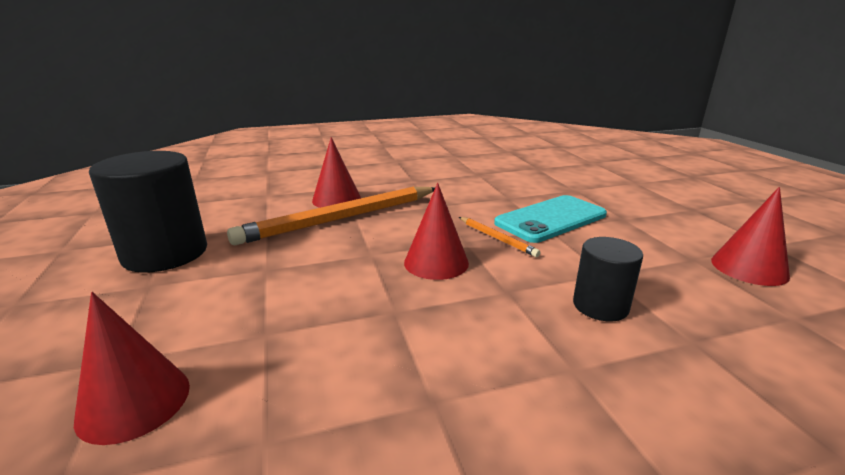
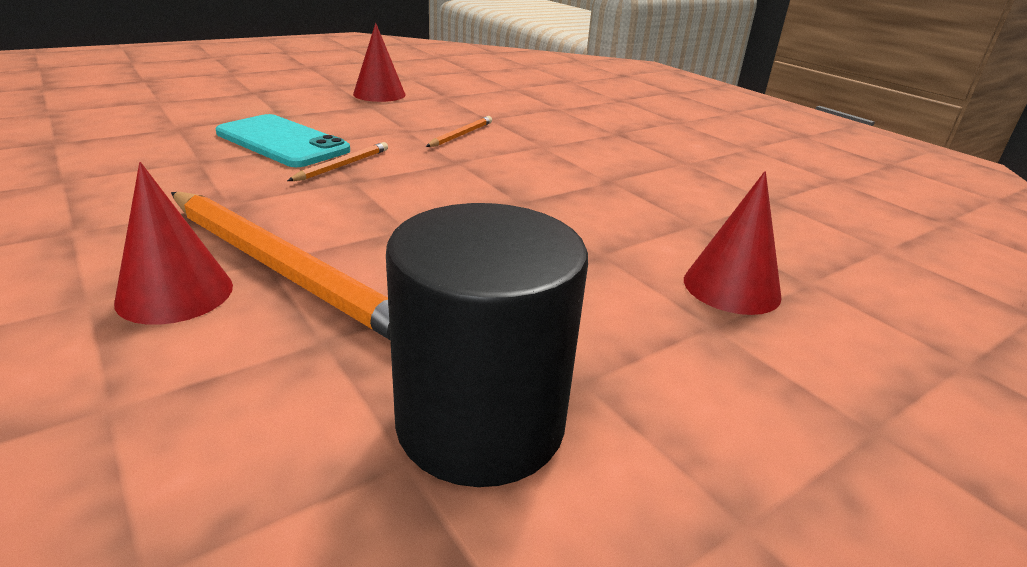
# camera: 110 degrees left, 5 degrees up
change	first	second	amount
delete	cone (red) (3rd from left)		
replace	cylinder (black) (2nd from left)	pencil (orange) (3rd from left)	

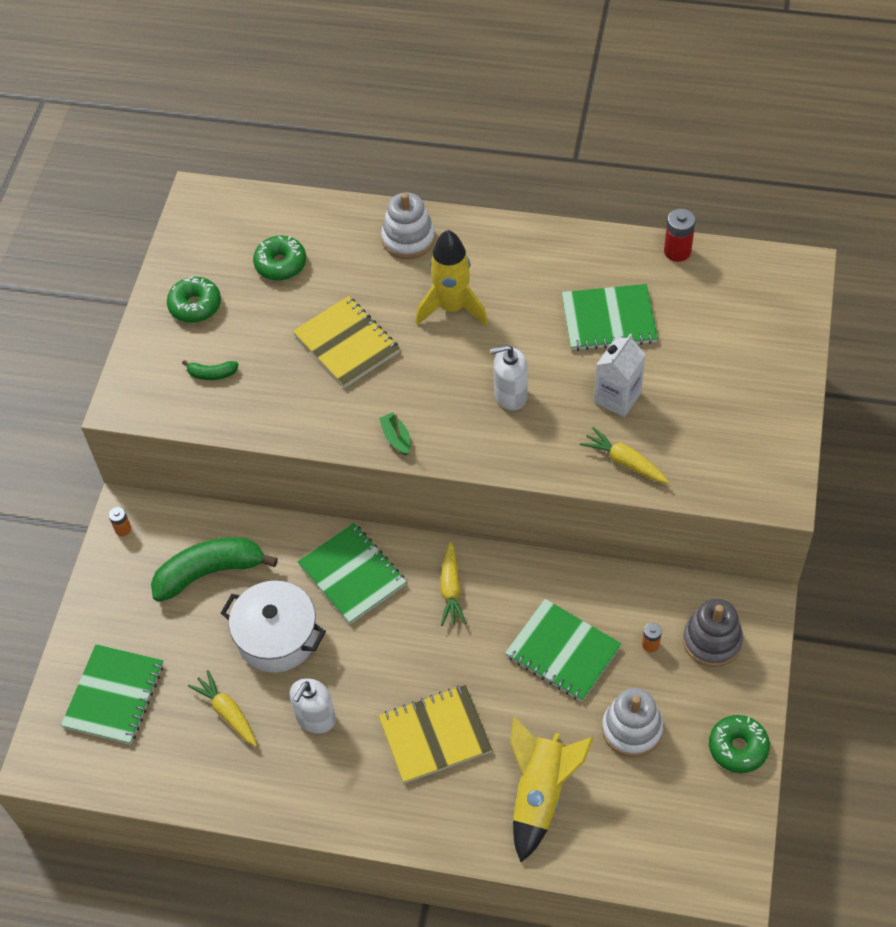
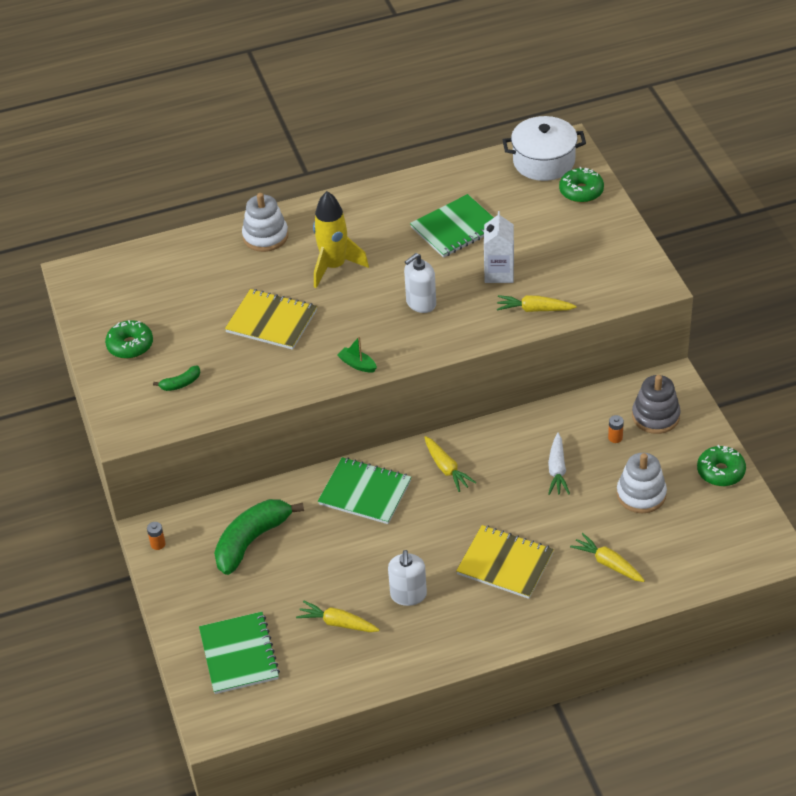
# camera: 30 degrees left, 10 degrees down
change	first	second	amount
move	pot (white)		
move	donut (green) (2nd from left)		
rotate	notebook (yellow) (2nd from left)		75 degrees clockwise
replace	notebook (green) (3rd from left)	carrot (white)	
replace	rocket (yellow) (2nd from left)	carrot (yellow) (4th from left)	
delete	battery (red)		

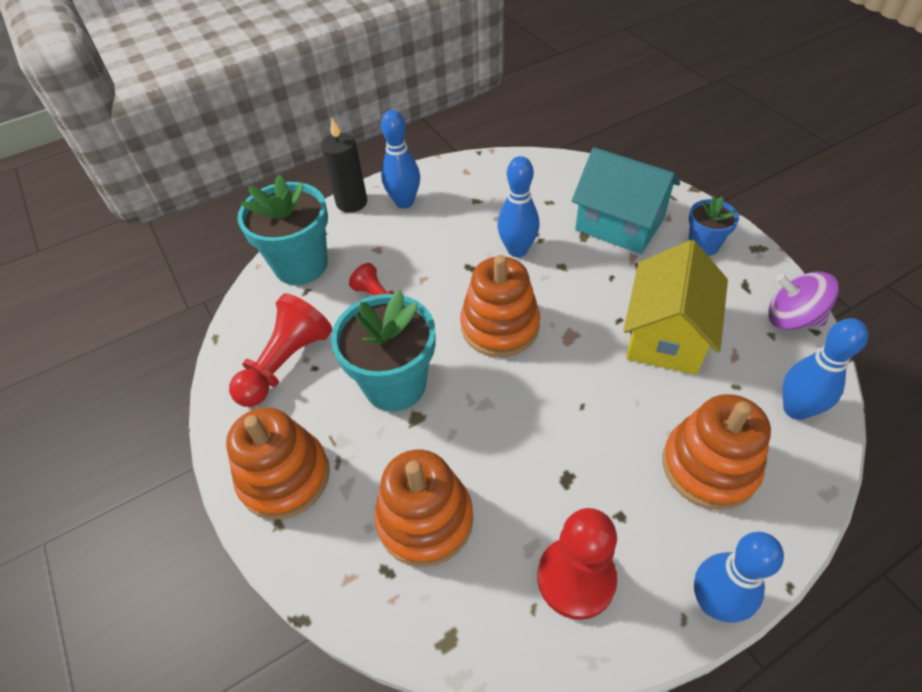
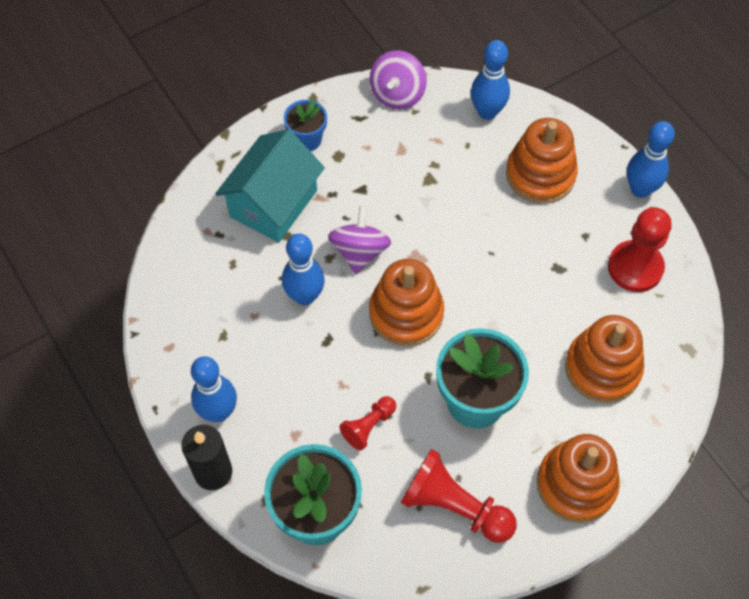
# camera: 95 degrees left, 10 degrees up
change	first	second	amount
delete	house (yellow)		
insert		spinning top (purple) (1st from left)	

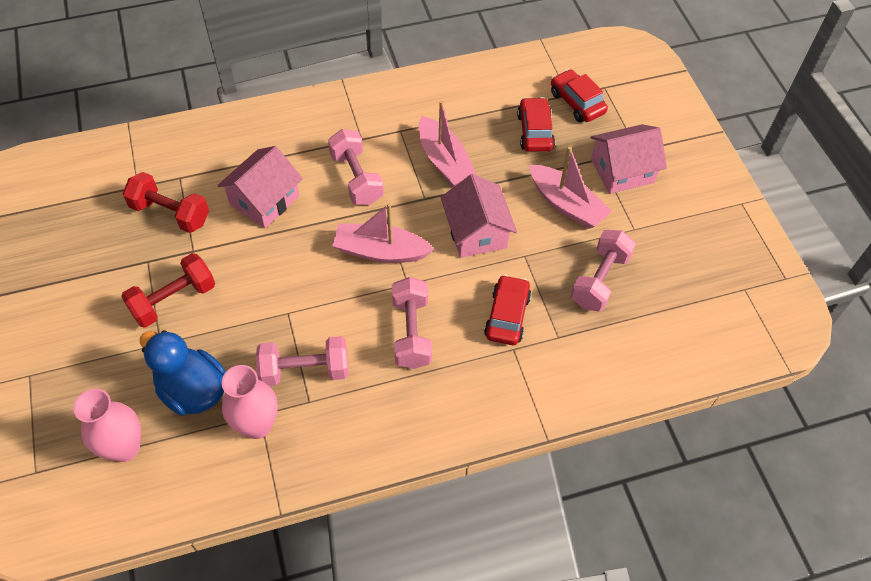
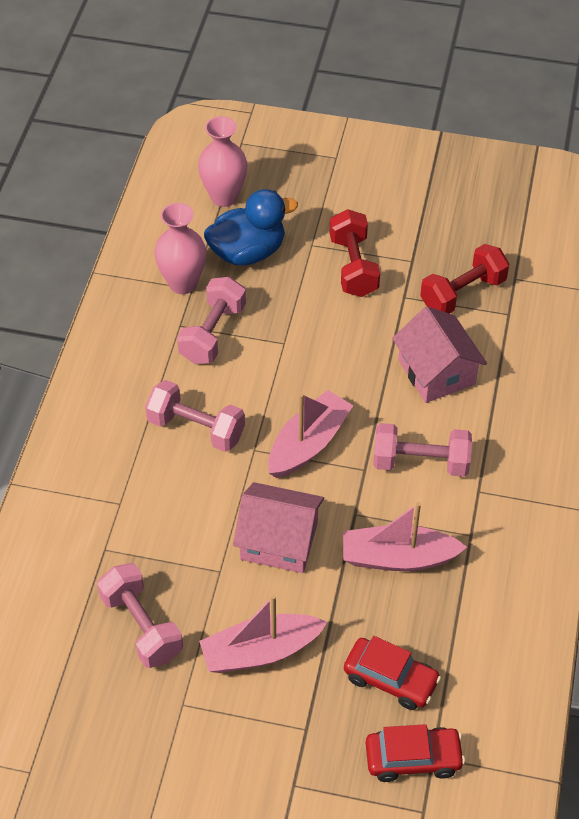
# camera: 120 degrees right, 5 degrees down
change	first	second	amount
delete	car (red) (1st from left)		
delete	house (pink) (3rd from left)		

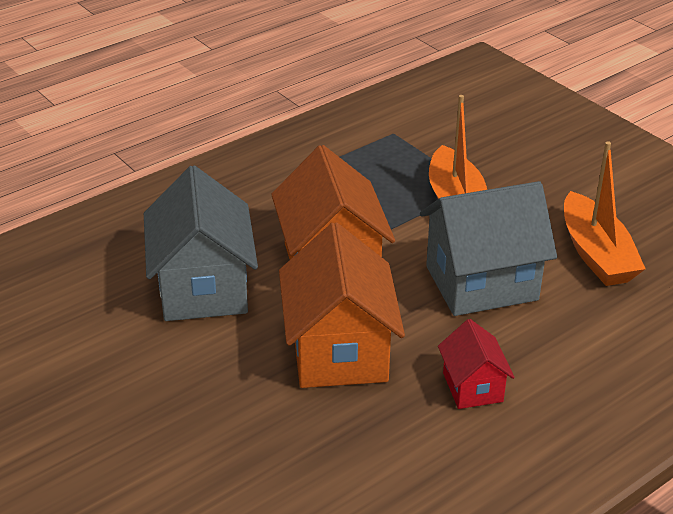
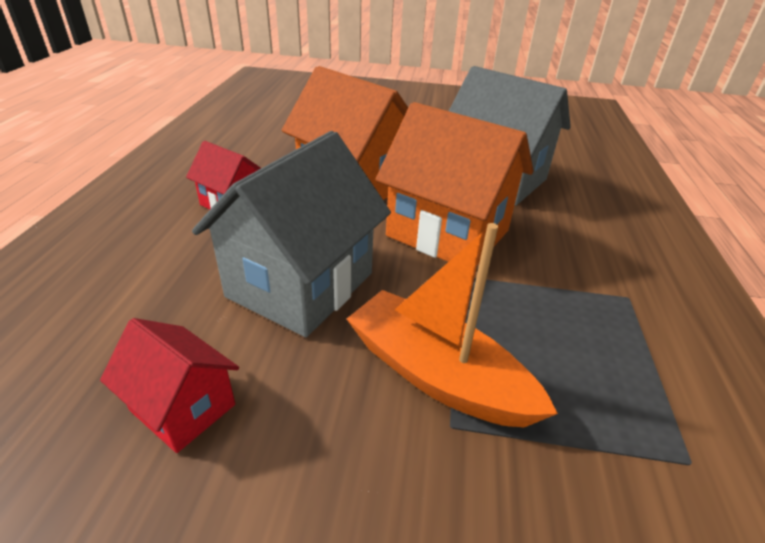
# camera: 135 degrees right, 0 degrees up
change	first	second	amount
replace	boat (orange) (2nd from left)	house (red) (1st from left)	

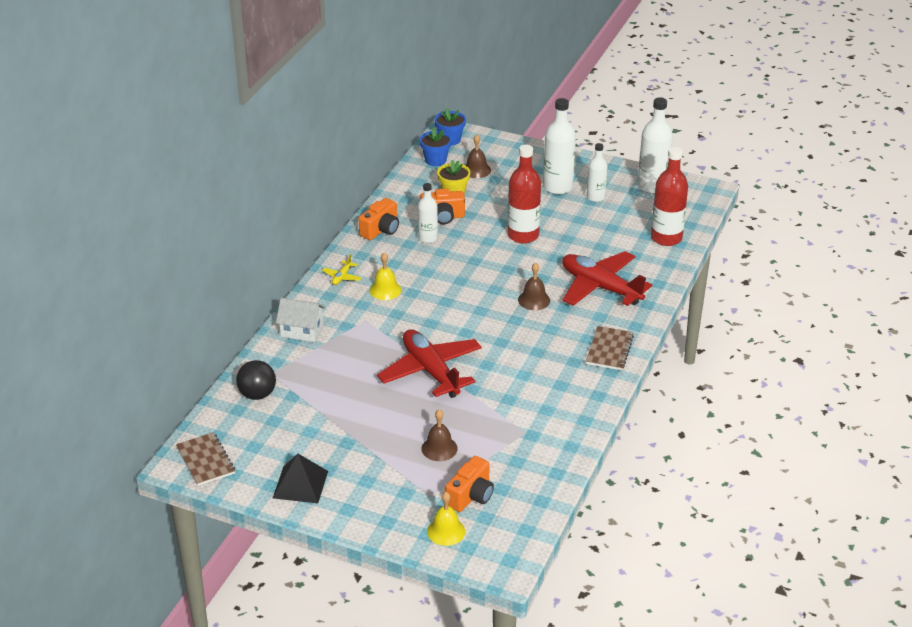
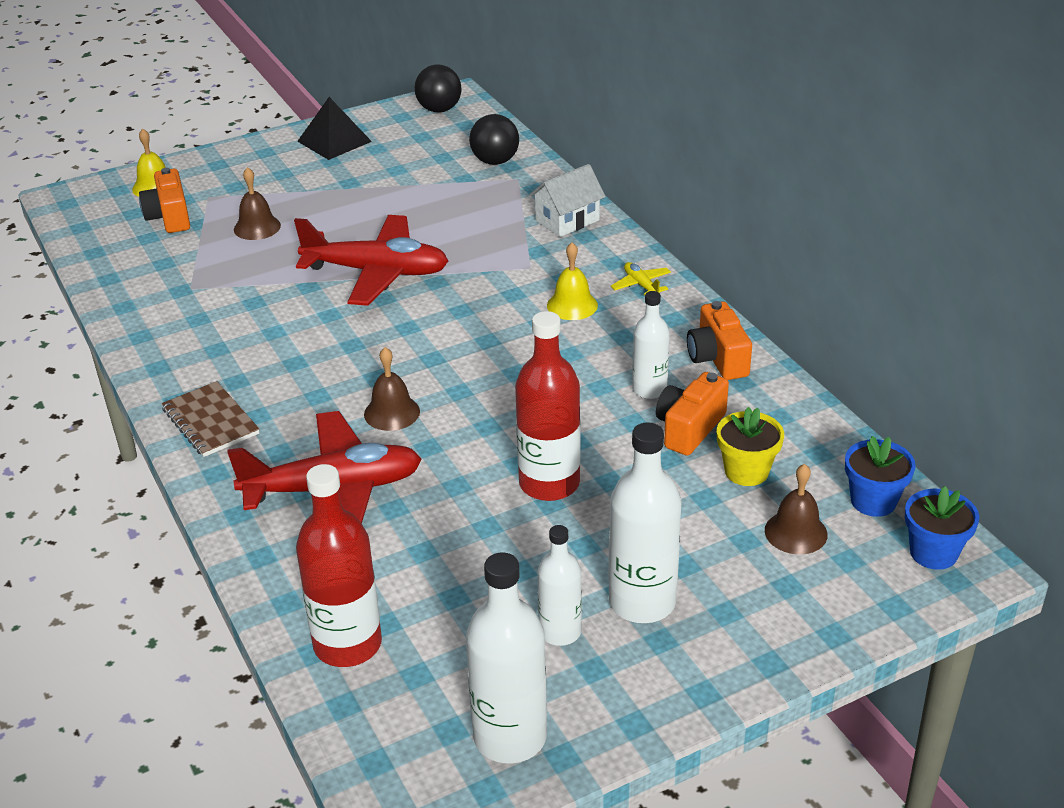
# camera: 130 degrees right, 0 degrees up
change	first	second	amount
replace	notebook (brown) (1st from left)	ball (black) (1st from left)	

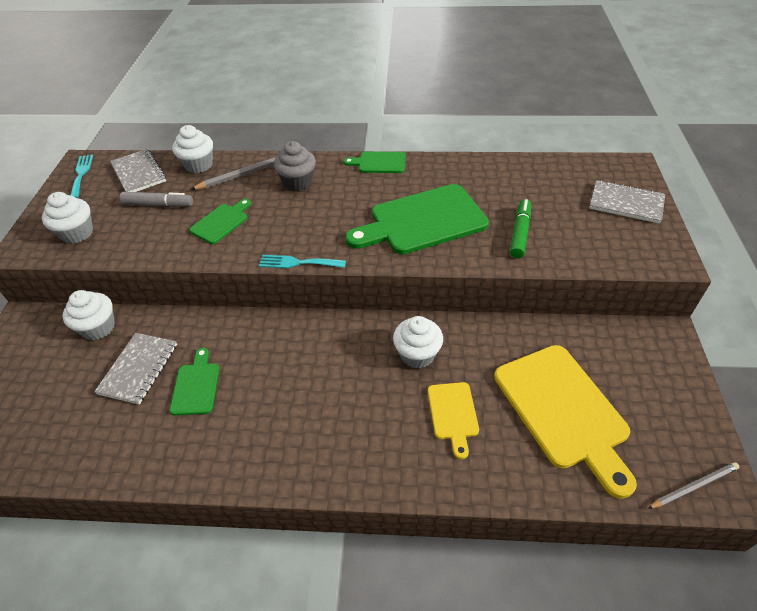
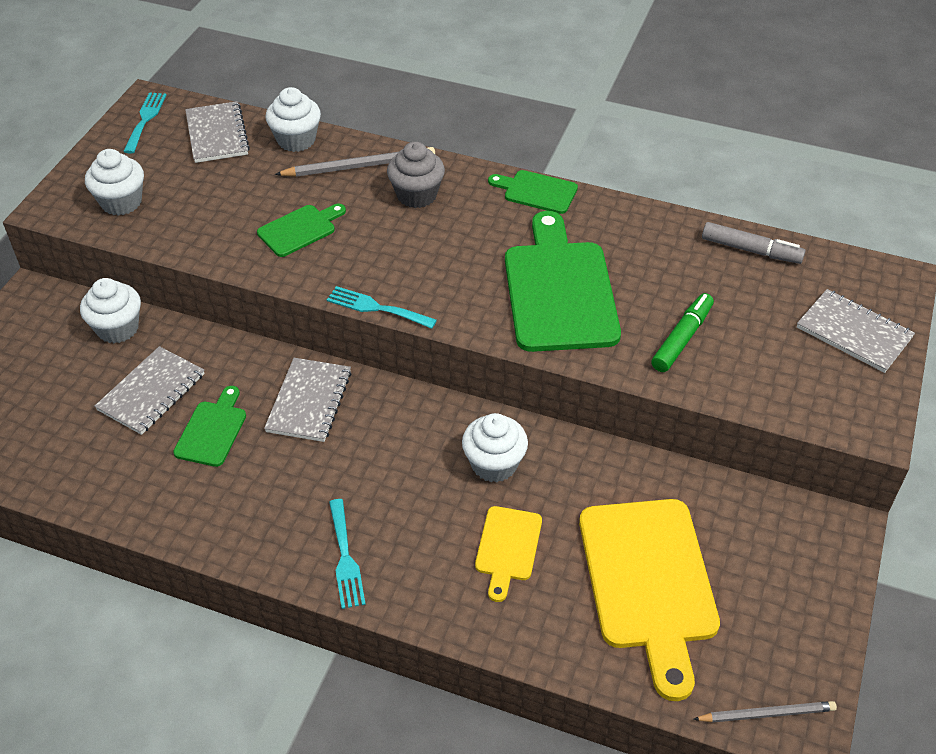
# camera: 15 degrees right, 0 degrees up
change	first	second	amount
move	marker (grey)		
rotate	cutting board (green) (4th from left)		90 degrees clockwise
insert		notebook (grey) (3rd from left)	
insert		fork (turquoise) (2nd from left)	

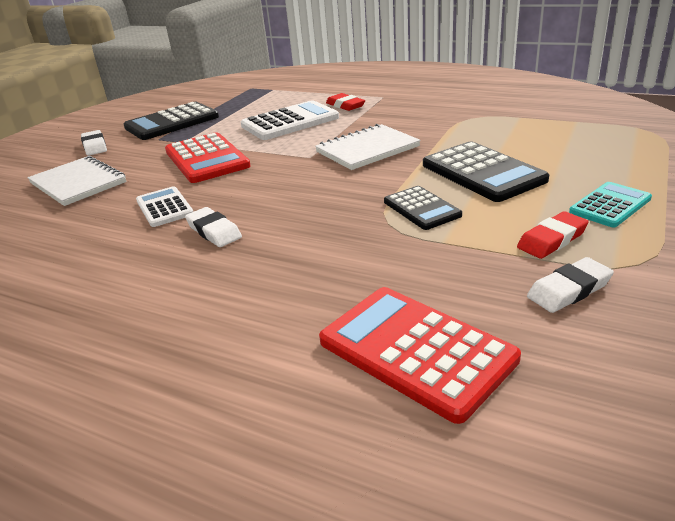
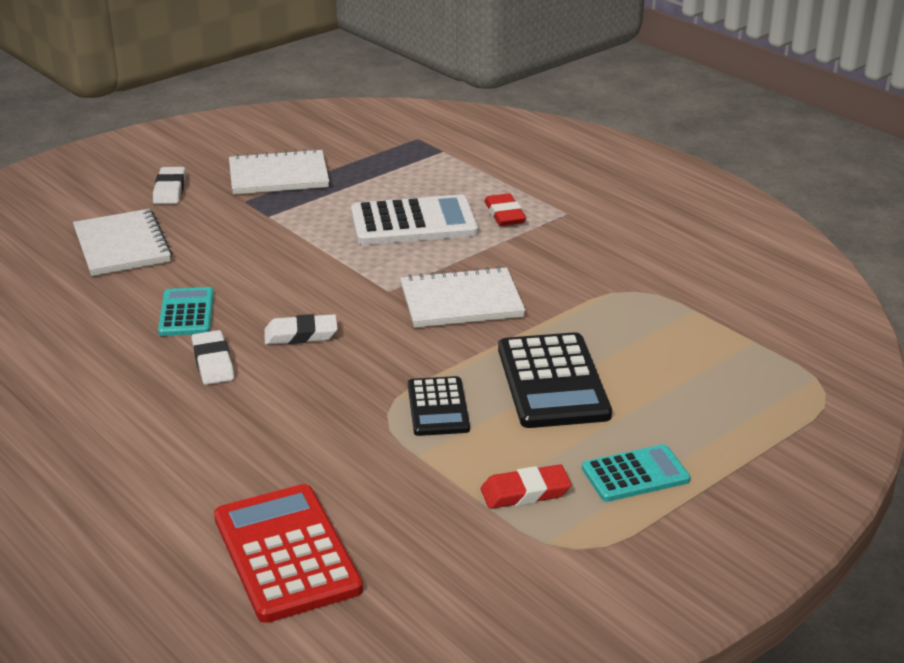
# camera: 20 degrees right, 0 degrees up
change	first	second	amount
replace	calculator (black) (1st from left)	notebook (white) (2nd from left)	
recolor	calculator (white) (1st from left)	calculator (turquoise) (1st from left)	
delete	calculator (red) (1st from left)		
move	eraser (white) (3rd from left)		

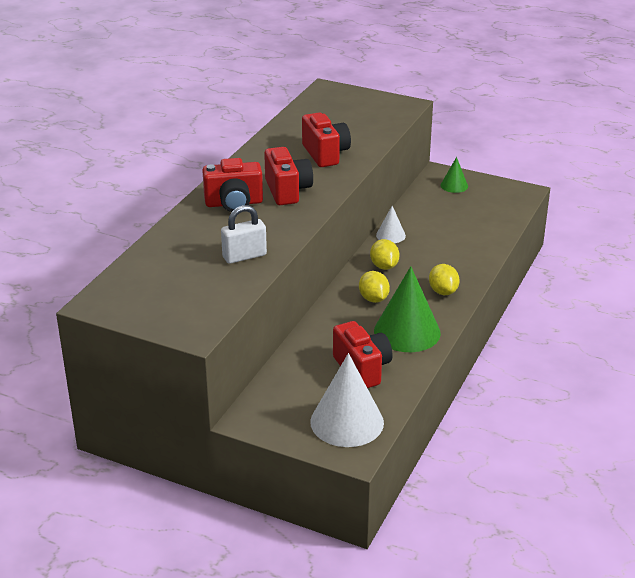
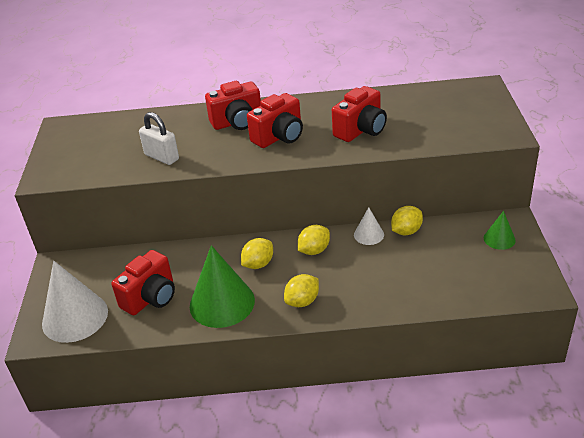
# camera: 65 degrees right, 5 degrees up
change	first	second	amount
rotate	camera (red) (1st from left in the first image)	camera (red) (2nd from left)	75 degrees counterclockwise
insert		lemon (yellow) (4th from left)	

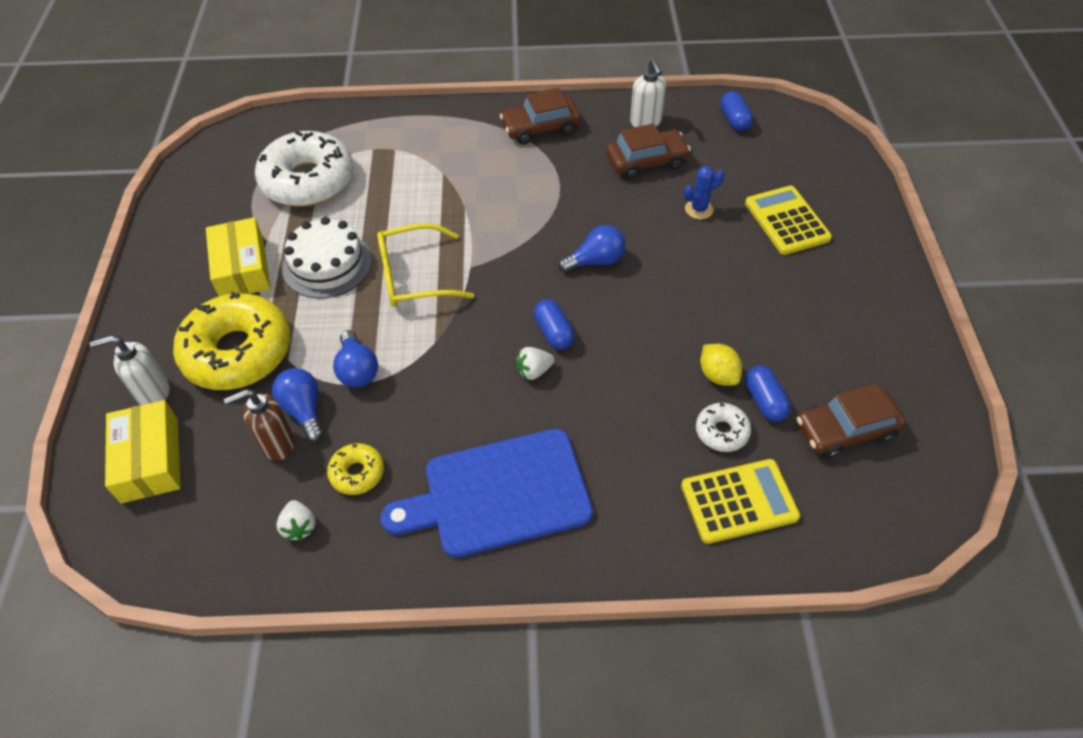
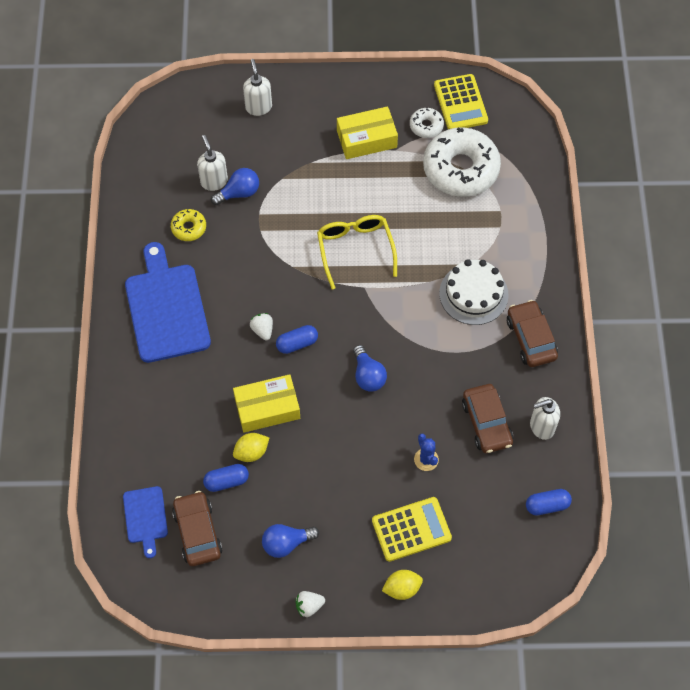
# camera: 90 degrees right, 10 degrees up
change	first	second	amount
move	box (yellow) (1st from left)		
delete	donut (yellow) (1st from left)		
recolor	soap dispenser (brown)	soap dispenser (white) (1st from left)	
move	strawberry (white) (1st from left in the first image)	strawberry (white) (2nd from left)	
move	cake (white)		
move	light bulb (blue) (2nd from left)		
move	calculator (yellow) (1st from left in the first image)	calculator (yellow) (2nd from left)	
move	donut (white) (2nd from left in the first image)	donut (white) (1st from left)	
insert		cutting board (blue) (1st from left)	
insert		lemon (yellow) (2nd from left)	

